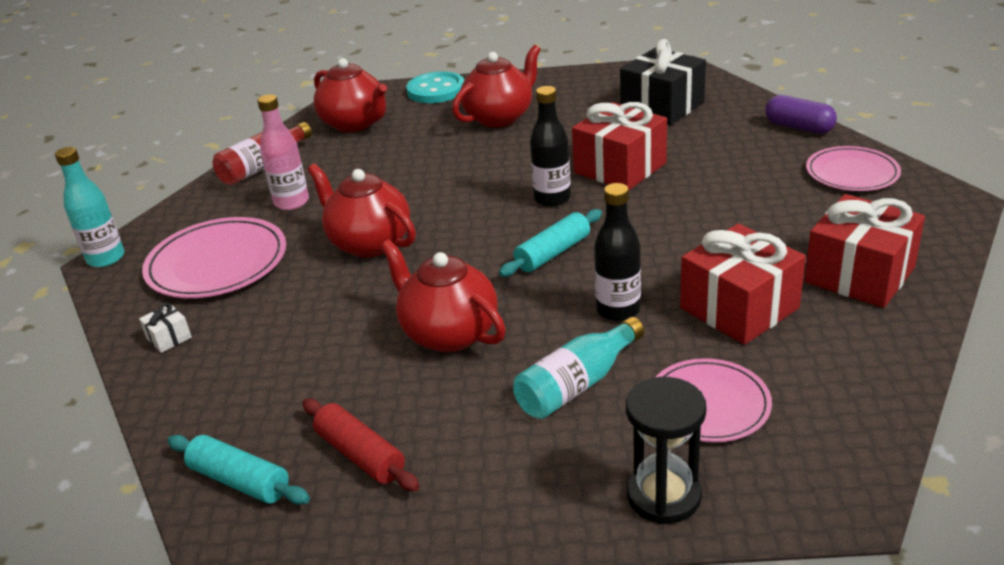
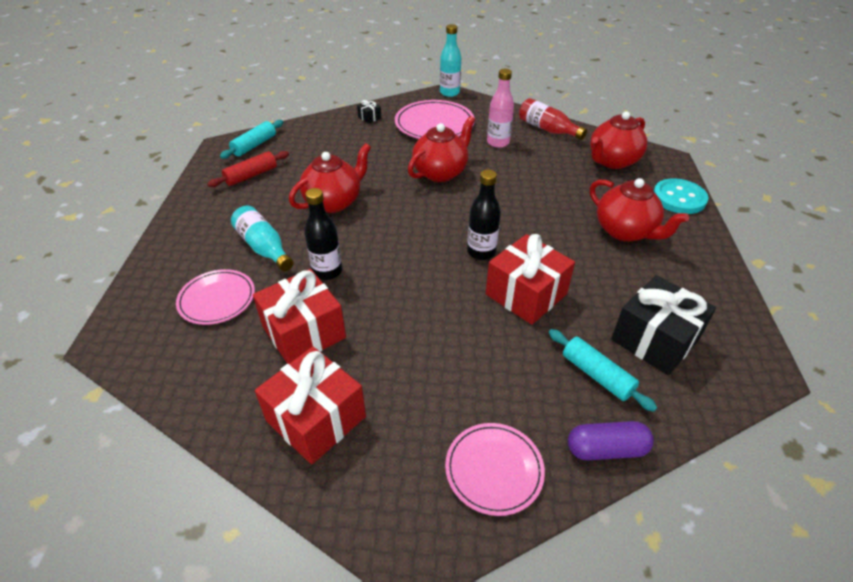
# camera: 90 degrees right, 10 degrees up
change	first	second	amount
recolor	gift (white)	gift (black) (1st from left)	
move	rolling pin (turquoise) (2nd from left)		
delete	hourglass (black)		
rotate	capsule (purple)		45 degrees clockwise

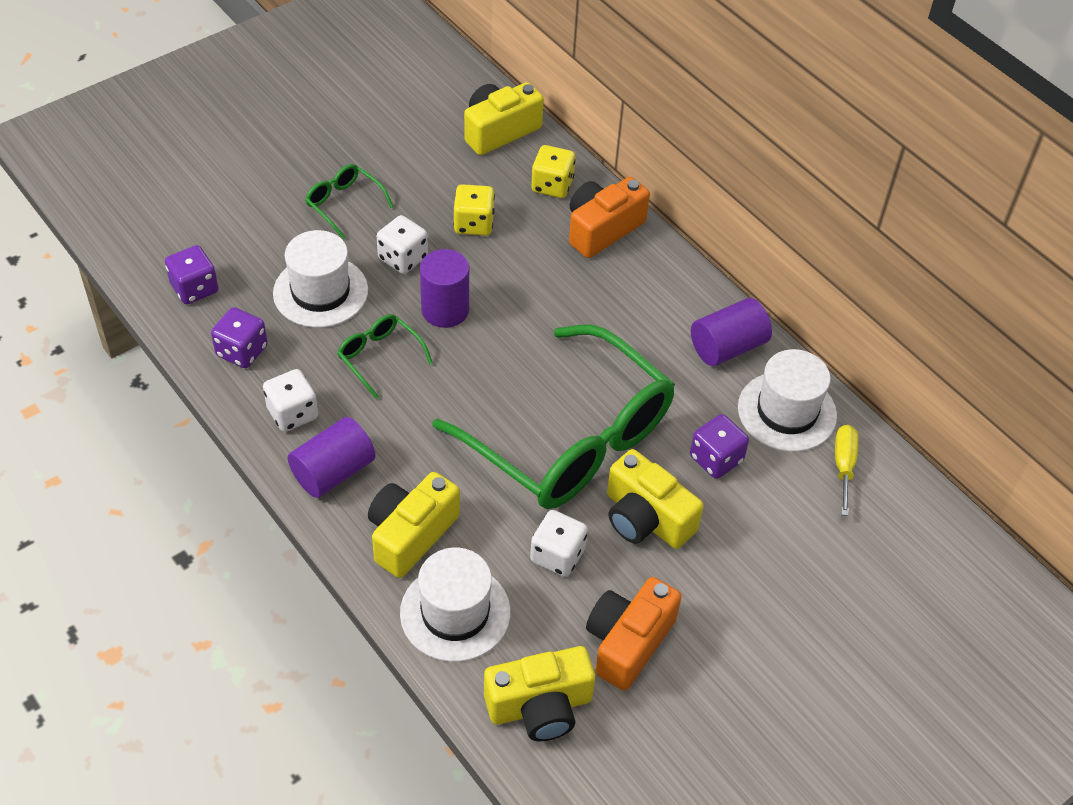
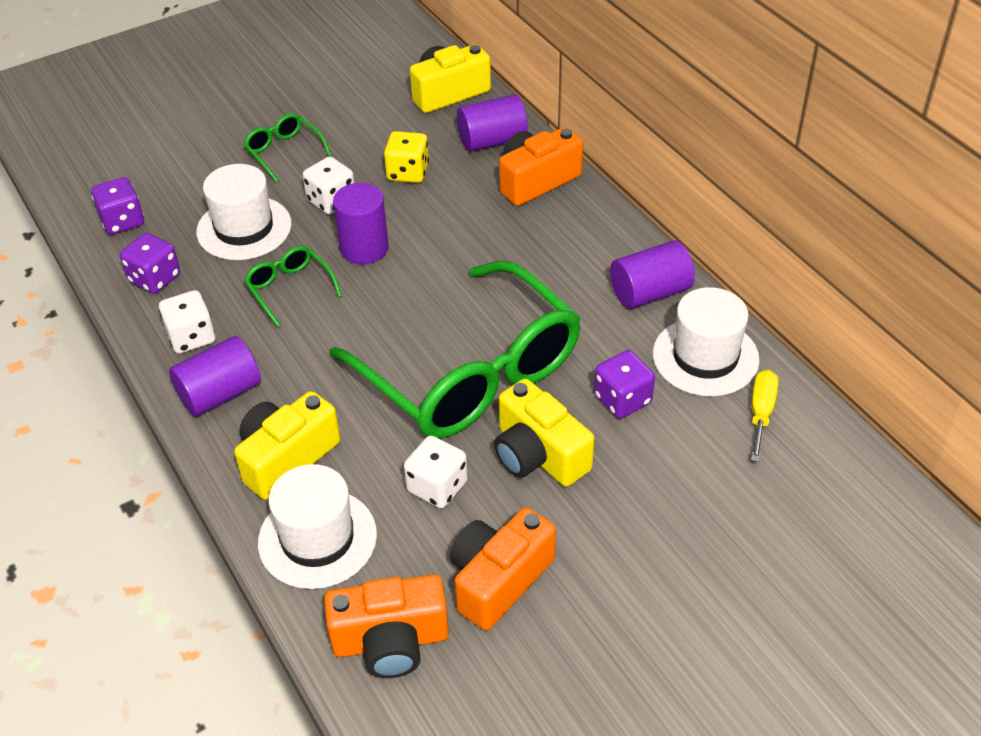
# camera: 10 degrees right, 5 degrees down
change	first	second	amount
recolor	camera (yellow) (3rd from left)	camera (orange) (1st from left)	
replace	dice (yellow) (2nd from left)	cylinder (purple) (3rd from left)	

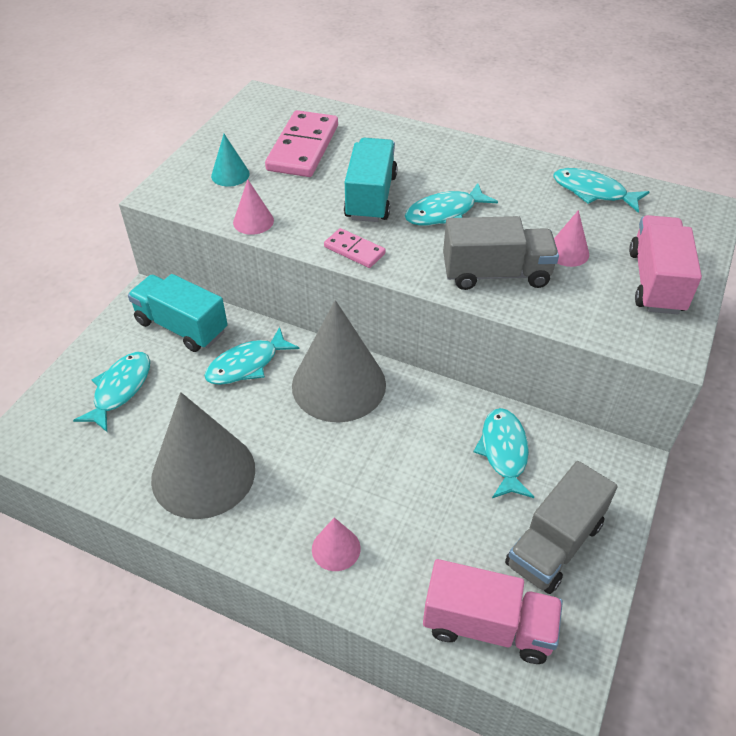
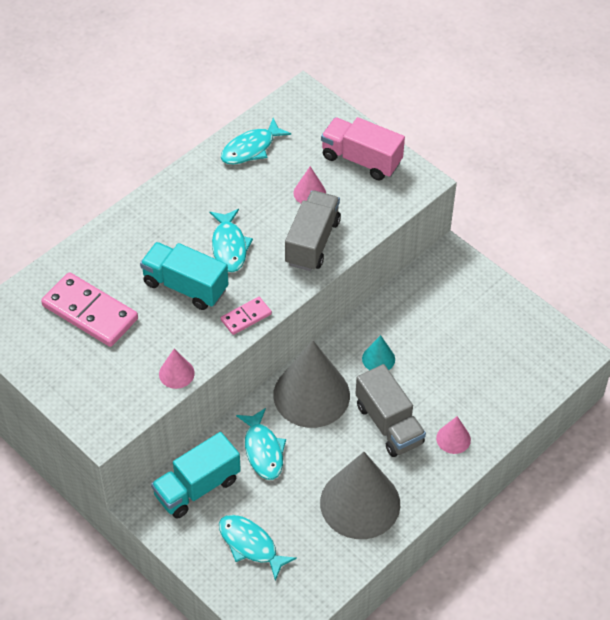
# camera: 70 degrees left, 5 degrees up
change	first	second	amount
move	cone (turquoise)		
delete	truck (pink) (1st from left)		
delete	fish (turquoise) (4th from left)		
move	truck (grey) (2nd from left)		

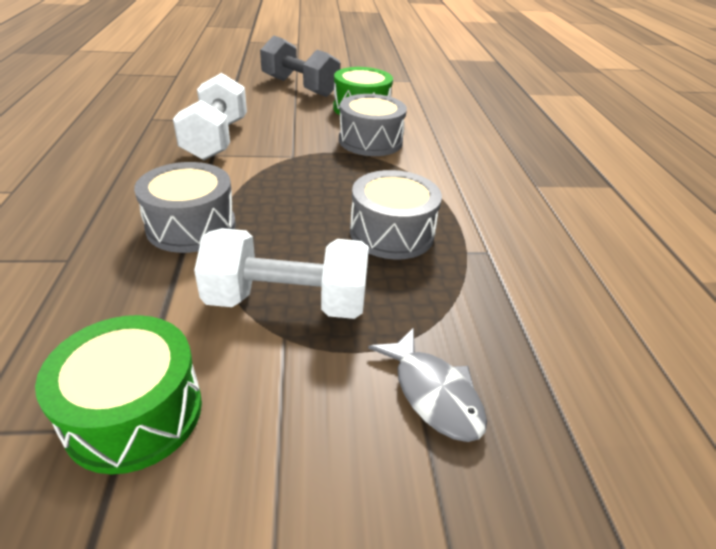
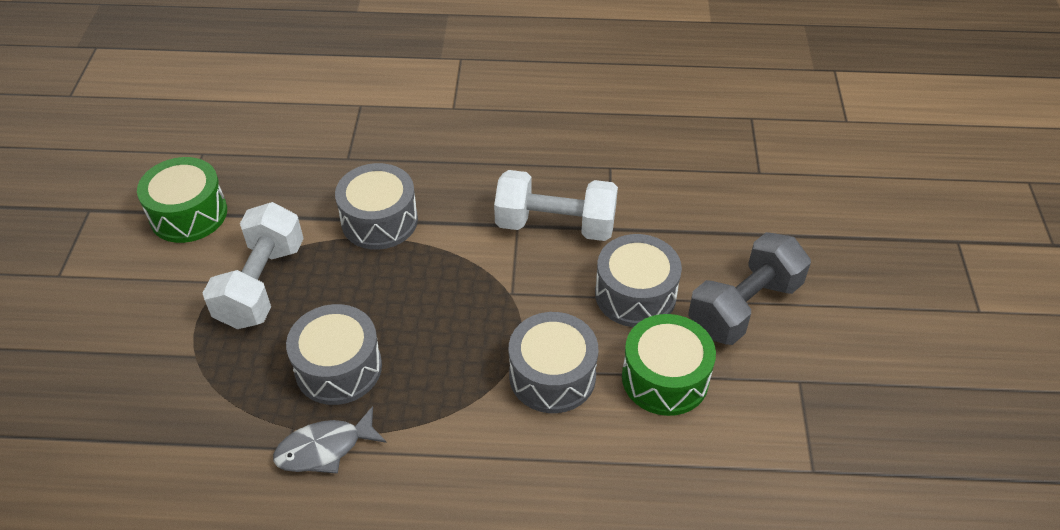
# camera: 100 degrees right, 10 degrees up
change	first	second	amount
move	fish (grey)		
insert		drum (grey) (4th from left)	

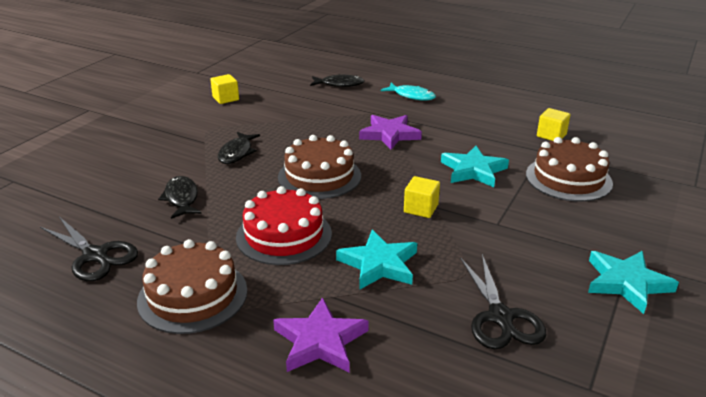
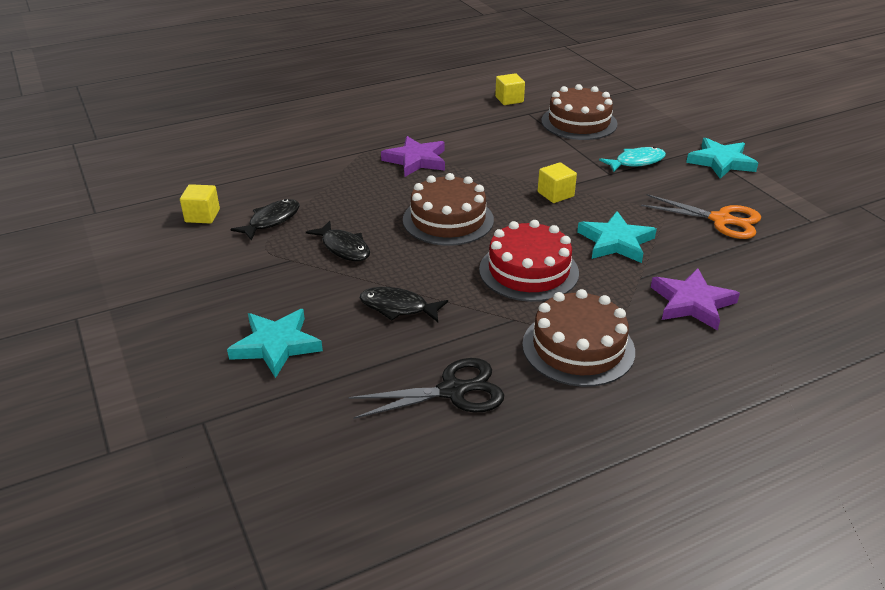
# camera: 55 degrees left, 5 degrees up
change	first	second	amount
move	fish (black) (3rd from left in the first image)	fish (black) (1st from left)	
move	fish (turquoise)		
move	star (turquoise) (2nd from left in the first image)	star (turquoise) (1st from left)	
recolor	scissors (black) (2nd from left)	scissors (orange)	

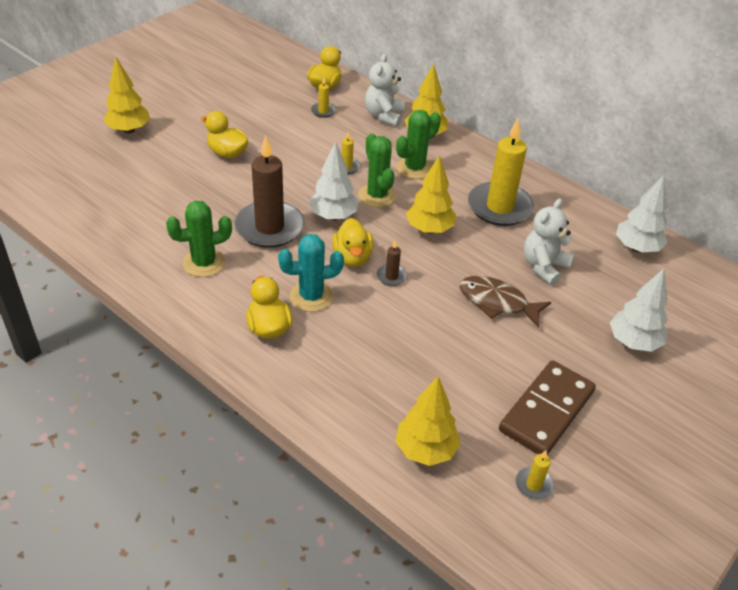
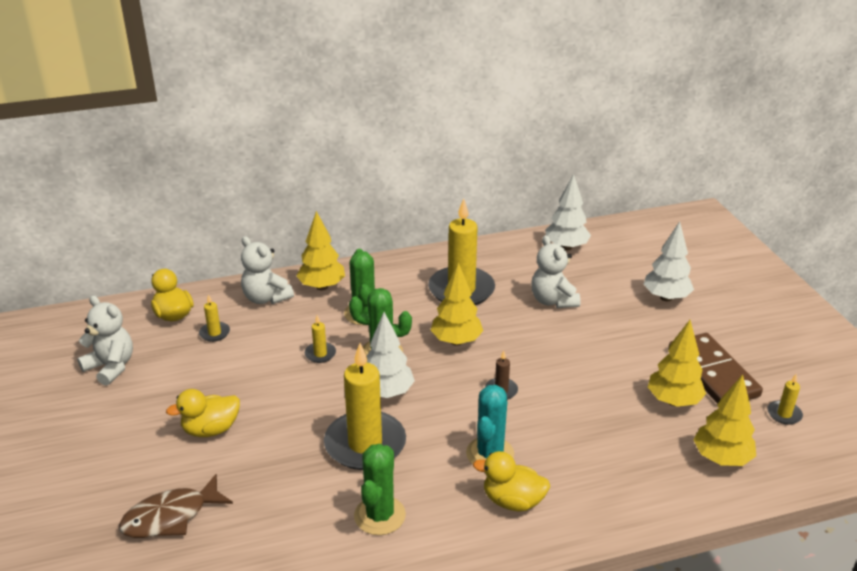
# camera: 55 degrees left, 10 degrees down
change	first	second	amount
move	tree (yellow) (1st from left in the first image)	tree (yellow) (3rd from left)	
recolor	candle (brown) (1st from left)	candle (yellow) (3rd from left)	
delete	duck (yellow) (4th from left)		
move	fish (brown)		
insert		teddy bear (white) (1st from left)	

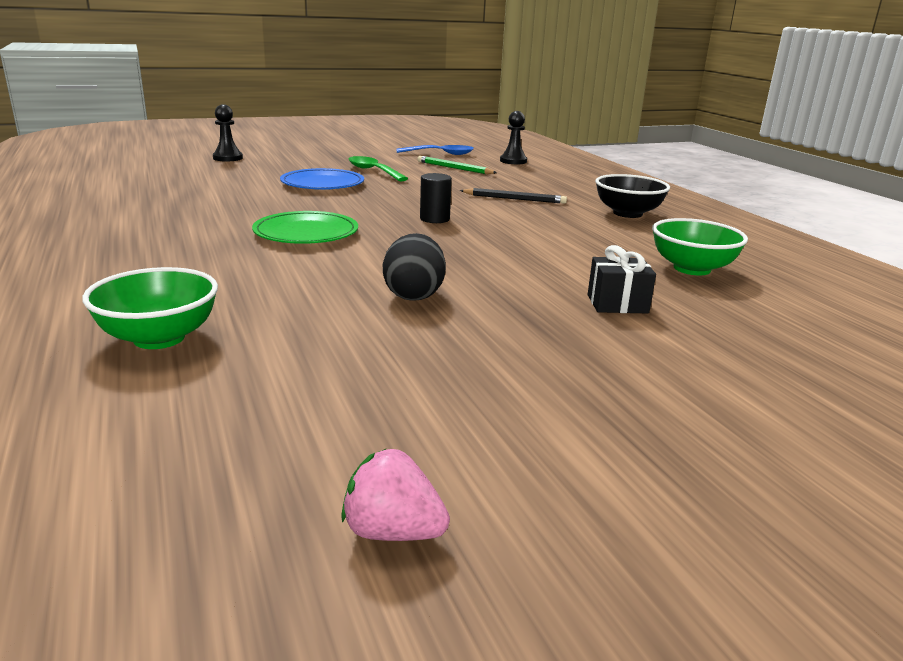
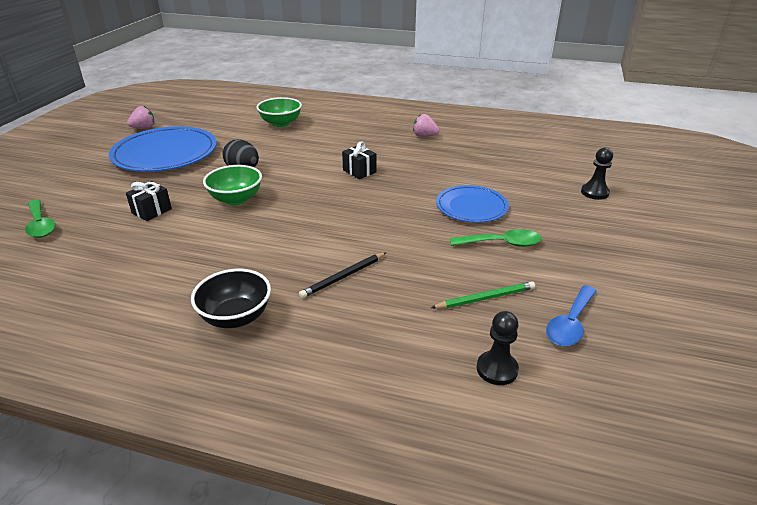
# camera: 130 degrees right, 10 degrees up
change	first	second	amount
replace	plate (green)	gift (black) (2nd from left)	
delete	cylinder (black)		
move	bowl (green) (2nd from left in the first image)	bowl (green) (1st from left)	
insert		spoon (green) (1st from left)	
insert		plate (blue) (1st from left)	
insert		strawberry (pink) (2nd from left)	

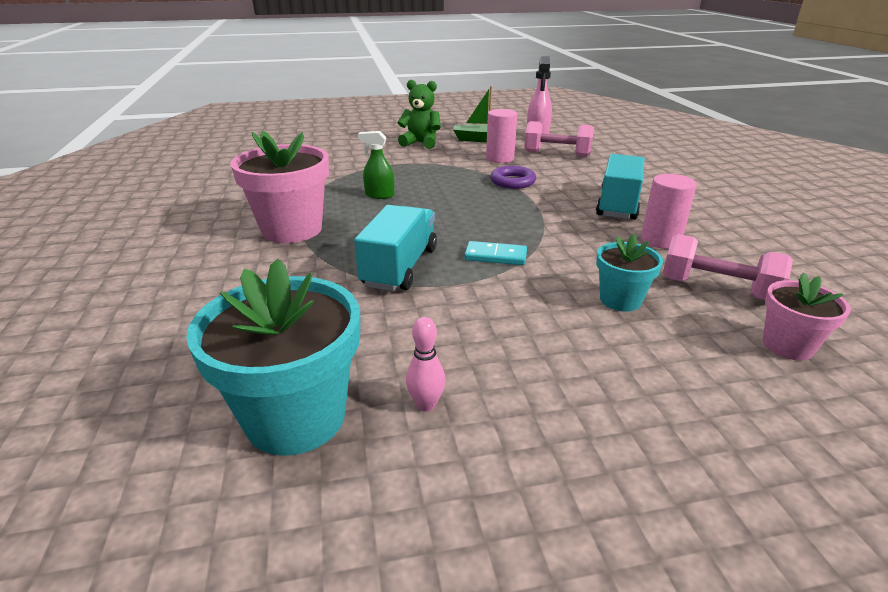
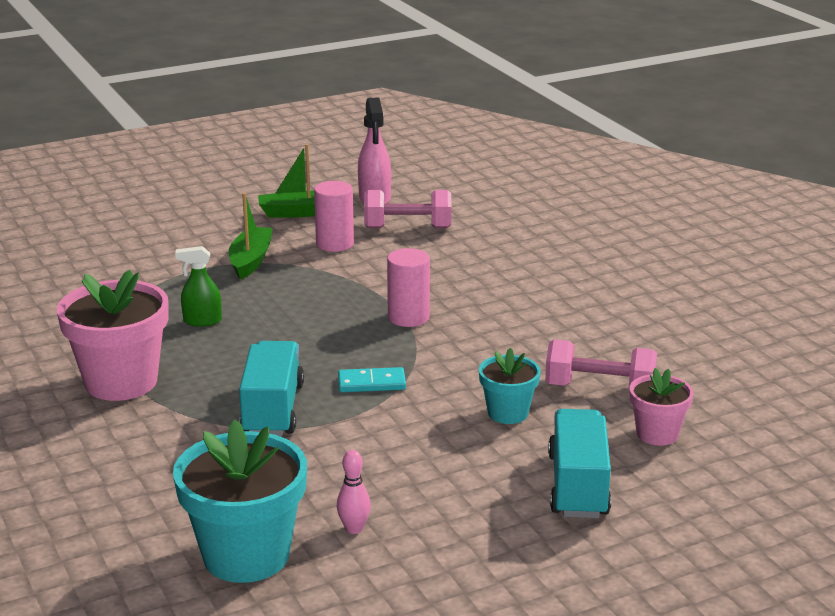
# camera: 15 degrees left, 5 degrees down
change	first	second	amount
delete	teddy bear (green)		
delete	ring (purple)		
move	truck (turquoise) (2nd from left)		
move	cylinder (pink) (2nd from left)		
insert		boat (green) (1st from left)	

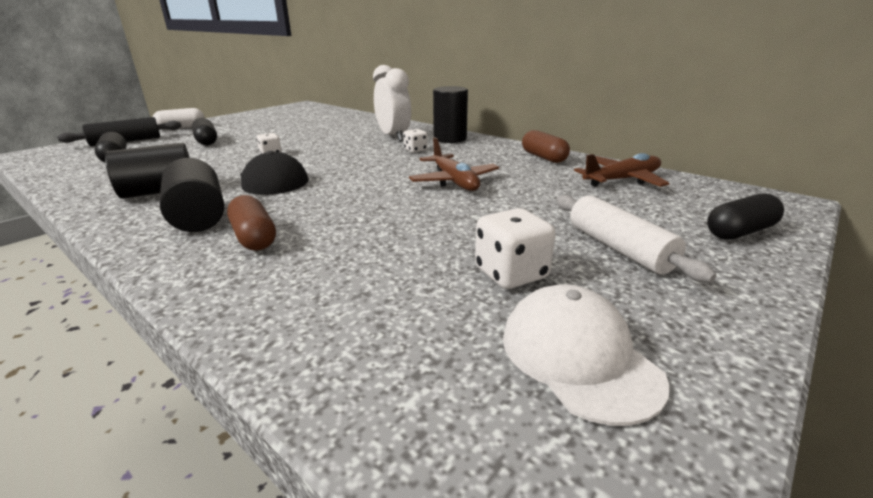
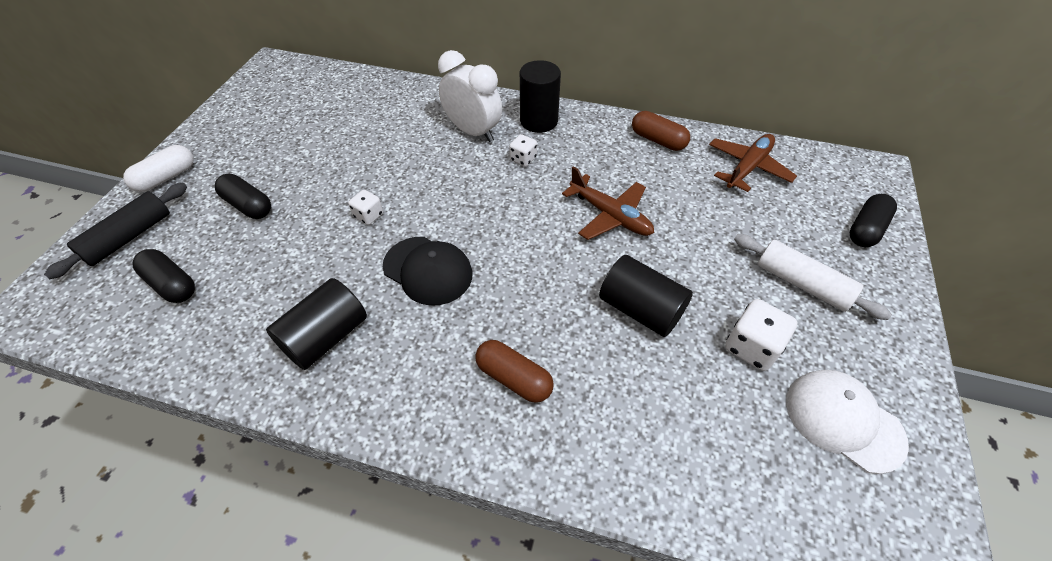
# camera: 25 degrees left, 25 degrees up
change	first	second	amount
move	cylinder (black) (2nd from left in the first image)	cylinder (black) (3rd from left)	

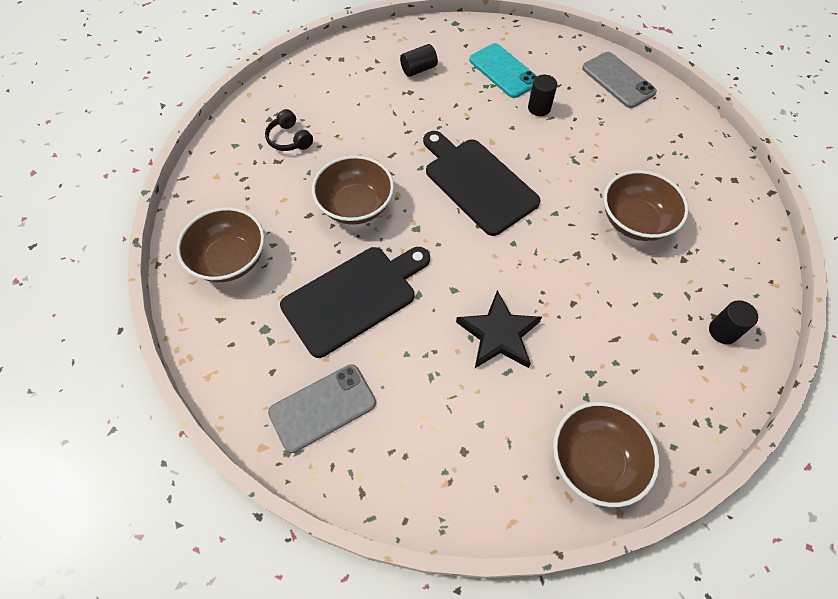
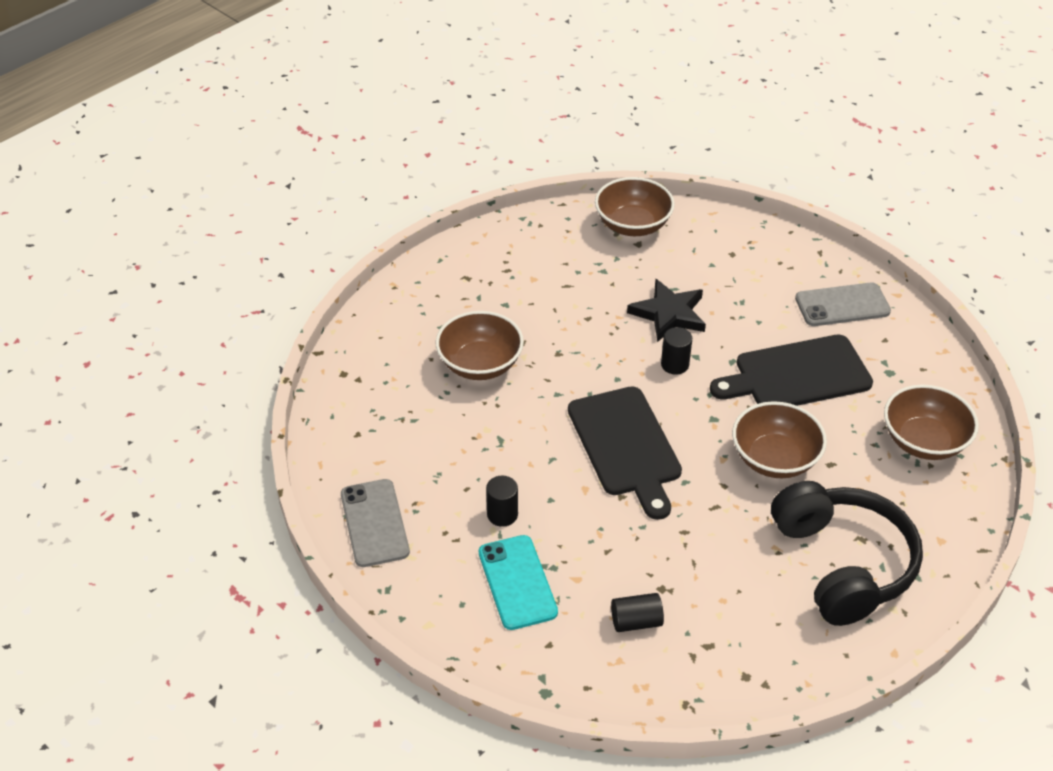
# camera: 160 degrees left, 15 degrees down
change	first	second	amount
resize	headphones (black)		x2.41
move	cylinder (black) (3rd from left)		

